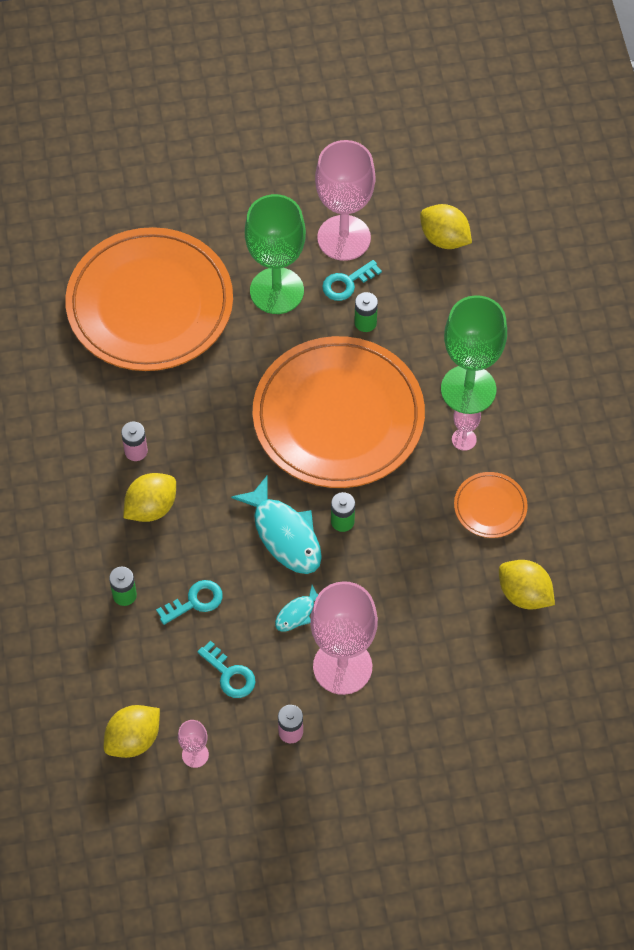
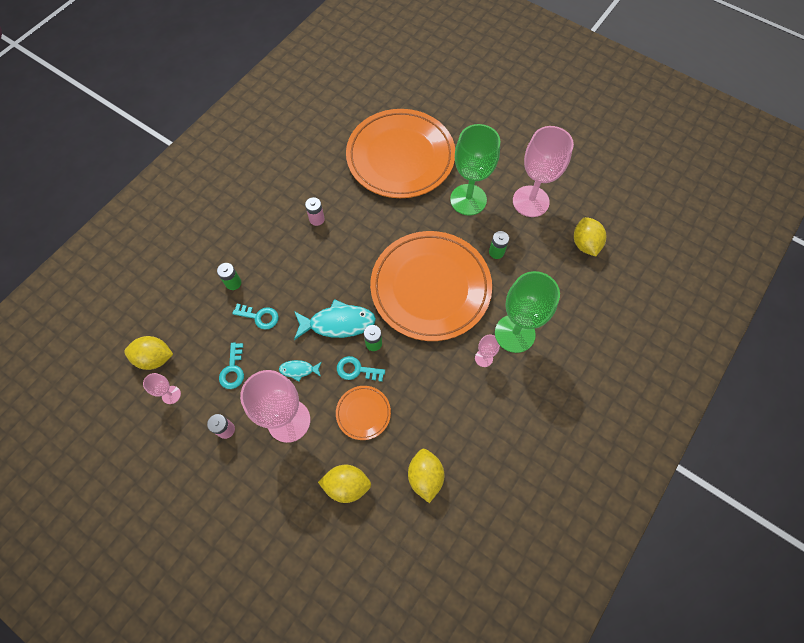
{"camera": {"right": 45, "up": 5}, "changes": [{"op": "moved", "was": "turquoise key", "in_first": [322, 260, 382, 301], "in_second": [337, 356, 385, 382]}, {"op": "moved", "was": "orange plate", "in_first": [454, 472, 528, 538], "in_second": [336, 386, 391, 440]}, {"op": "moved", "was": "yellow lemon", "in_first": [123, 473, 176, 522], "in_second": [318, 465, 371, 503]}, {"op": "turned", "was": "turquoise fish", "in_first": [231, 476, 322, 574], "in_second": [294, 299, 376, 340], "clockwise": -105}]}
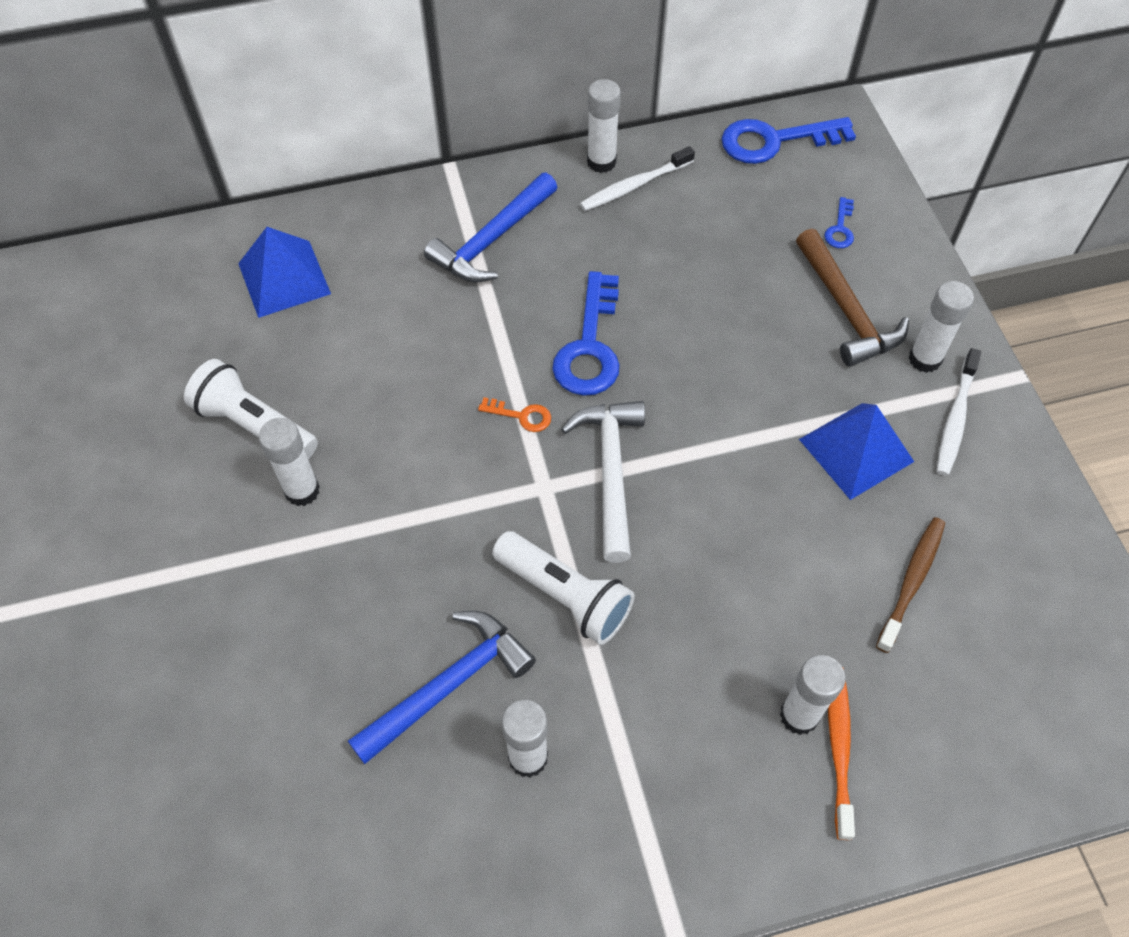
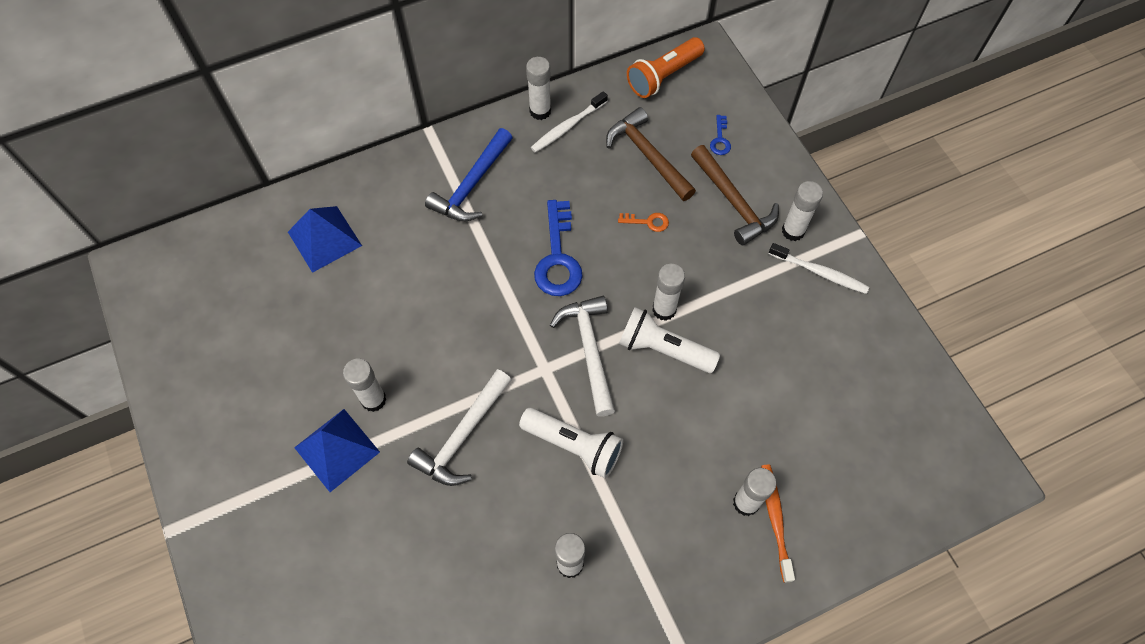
{"camera": {"right": -10, "up": 5}, "changes": [{"op": "replaced", "was": "blue key", "now": "orange flashlight", "in_first": [722, 117, 856, 164], "in_second": [627, 37, 705, 98]}, {"op": "turned", "was": "white toothbrush", "in_first": [937, 348, 981, 476], "in_second": [769, 243, 869, 294], "clockwise": -75}, {"op": "moved", "was": "white flashlight", "in_first": [184, 359, 318, 459], "in_second": [619, 307, 720, 373]}, {"op": "moved", "was": "orange key", "in_first": [478, 397, 551, 432], "in_second": [618, 213, 669, 232]}, {"op": "moved", "was": "blue pyramid", "in_first": [799, 403, 914, 500], "in_second": [294, 409, 380, 492]}, {"op": "removed", "was": "brown toothbrush", "in_first": [876, 517, 945, 653]}, {"op": "removed", "was": "blue hammer", "in_first": [348, 611, 536, 764]}, {"op": "added", "now": "brown hammer", "in_second": [606, 107, 696, 201]}, {"op": "added", "now": "white glue stick", "in_second": [652, 264, 685, 321]}, {"op": "added", "now": "white hammer", "in_second": [407, 369, 511, 486]}]}
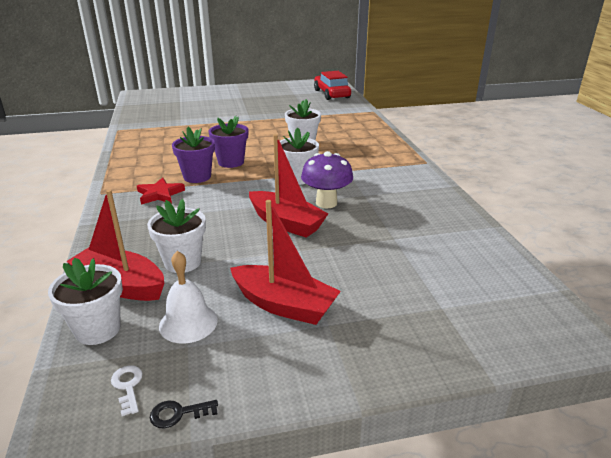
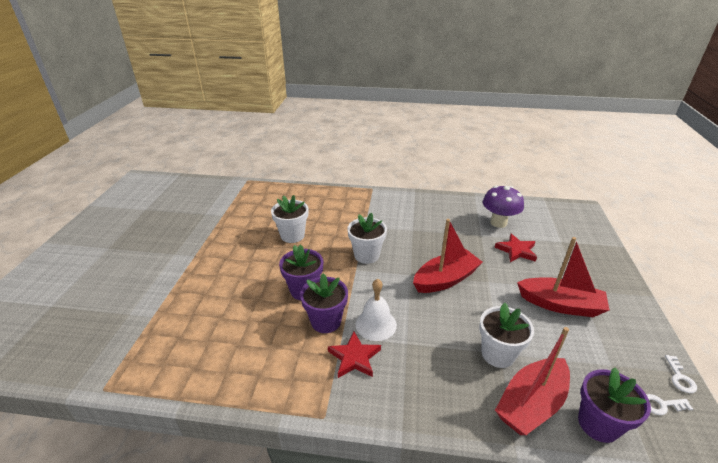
{"camera": {"right": -70, "up": 5}, "changes": [{"op": "removed", "was": "red car", "in_first": [314, 71, 351, 100]}, {"op": "moved", "was": "purple mushroom", "in_first": [301, 151, 353, 208], "in_second": [483, 186, 524, 228]}, {"op": "turned", "was": "red boat", "in_first": [230, 200, 341, 325], "in_second": [517, 237, 609, 317], "clockwise": 60}, {"op": "moved", "was": "white bell", "in_first": [159, 251, 218, 344], "in_second": [356, 279, 397, 341]}, {"op": "recoloured", "was": "white flower pot", "now": "purple flower pot", "in_first": [48, 258, 123, 345], "in_second": [578, 367, 651, 443]}, {"op": "recoloured", "was": "black key", "now": "white key", "in_first": [150, 400, 218, 428], "in_second": [665, 355, 697, 393]}, {"op": "added", "now": "red star", "in_second": [495, 234, 537, 262]}]}
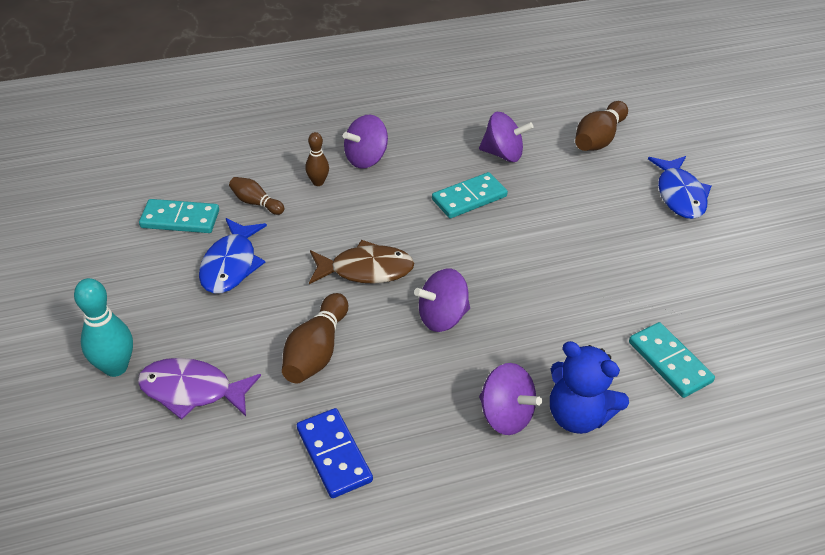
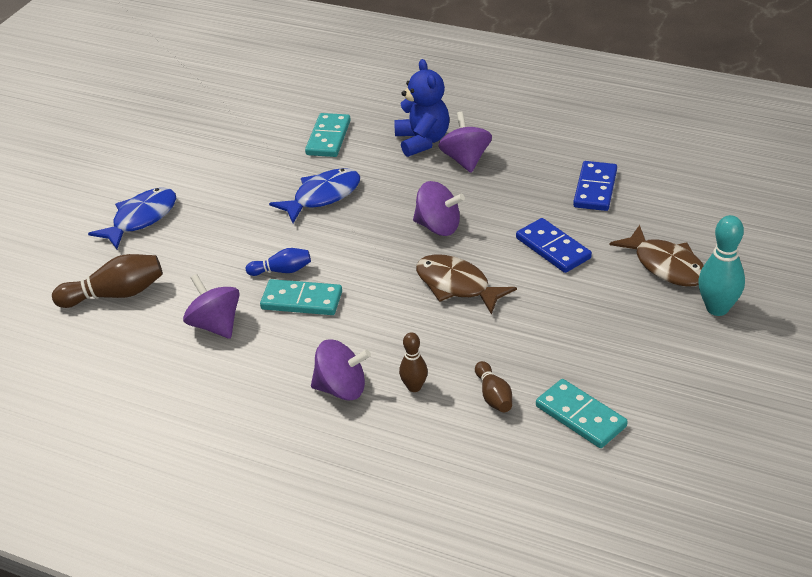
{"camera": {"right": -135, "up": -5}, "changes": [{"op": "moved", "was": "blue fish", "in_first": [199, 218, 267, 294], "in_second": [269, 168, 360, 223]}, {"op": "replaced", "was": "brown bowling pin", "now": "blue domino", "in_first": [282, 293, 348, 384], "in_second": [516, 218, 592, 273]}, {"op": "recoloured", "was": "purple fish", "now": "brown fish", "in_first": [138, 358, 261, 420], "in_second": [610, 225, 704, 287]}, {"op": "added", "now": "blue bowling pin", "in_second": [246, 248, 311, 276]}]}
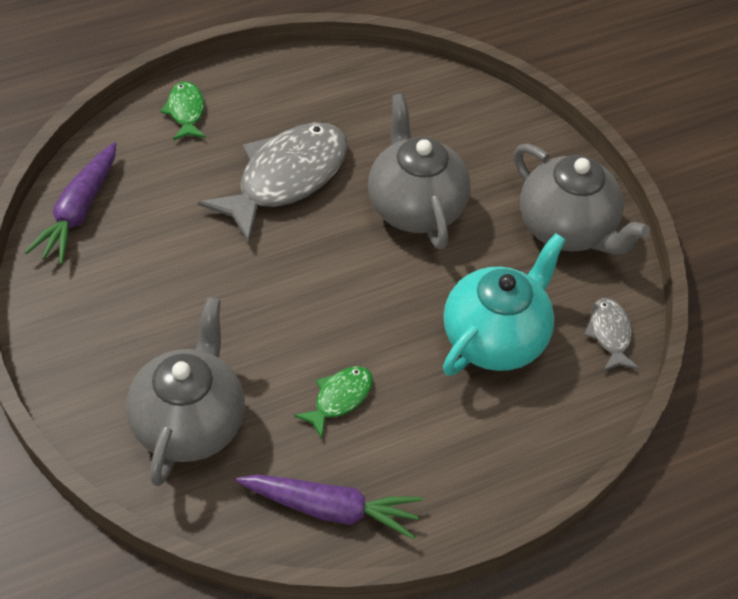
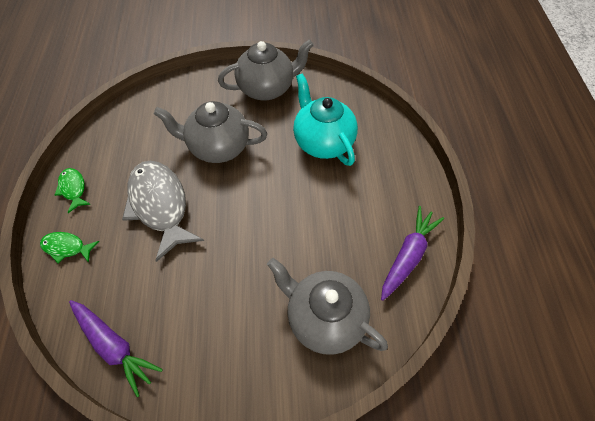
{"camera": {"right": -65, "up": 5}, "changes": [{"op": "removed", "was": "grey fish", "in_first": [584, 298, 639, 371]}, {"op": "moved", "was": "green fish", "in_first": [294, 366, 373, 439], "in_second": [55, 168, 90, 213]}]}
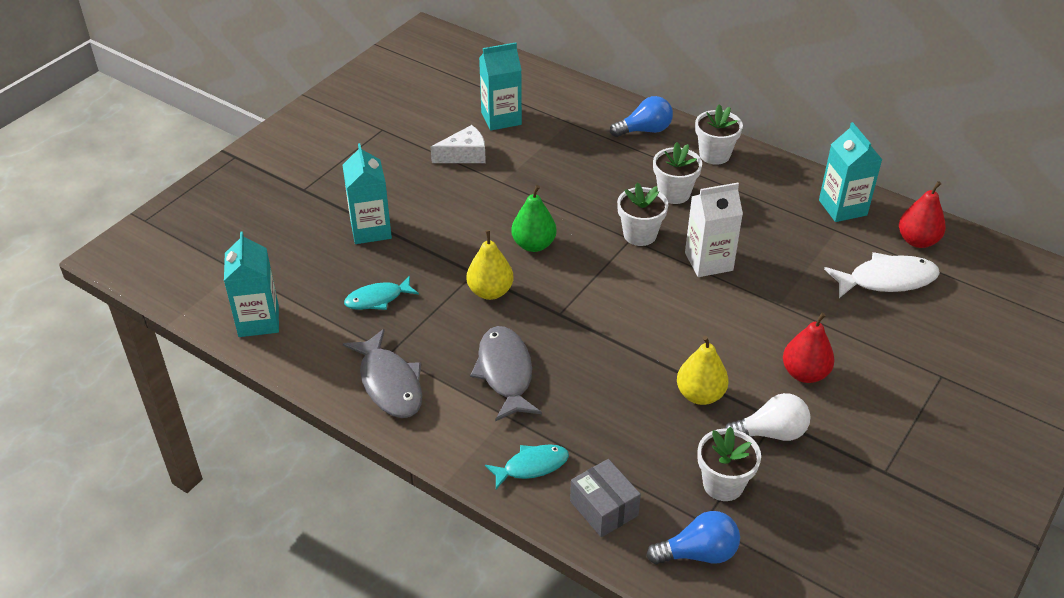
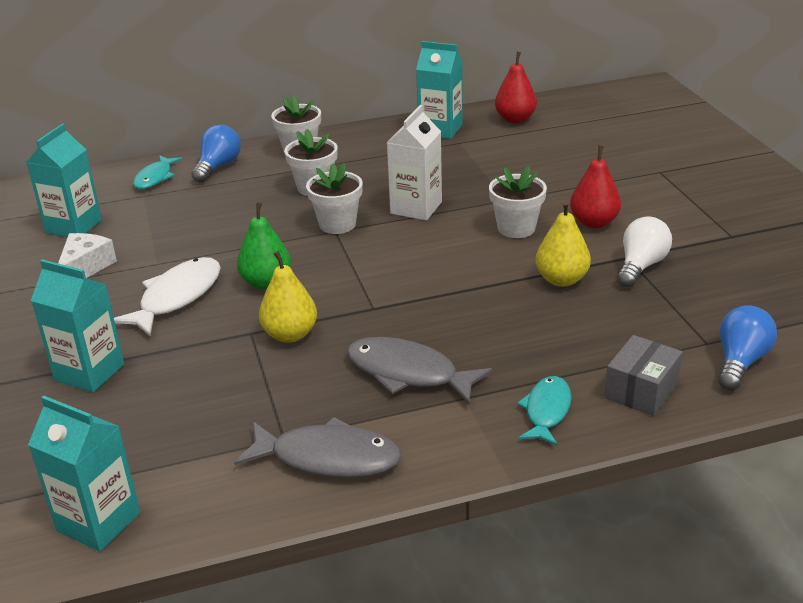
{"camera": {"right": -50, "up": -10}, "changes": [{"op": "moved", "was": "white fish", "in_first": [824, 252, 940, 298], "in_second": [114, 257, 221, 336]}, {"op": "moved", "was": "turquoise fish", "in_first": [344, 276, 419, 310], "in_second": [133, 155, 182, 189]}, {"op": "moved", "was": "white flower pot", "in_first": [697, 427, 761, 501], "in_second": [489, 166, 547, 238]}, {"op": "turned", "was": "grey box", "in_first": [570, 459, 641, 537], "in_second": [604, 335, 682, 416], "clockwise": -60}]}
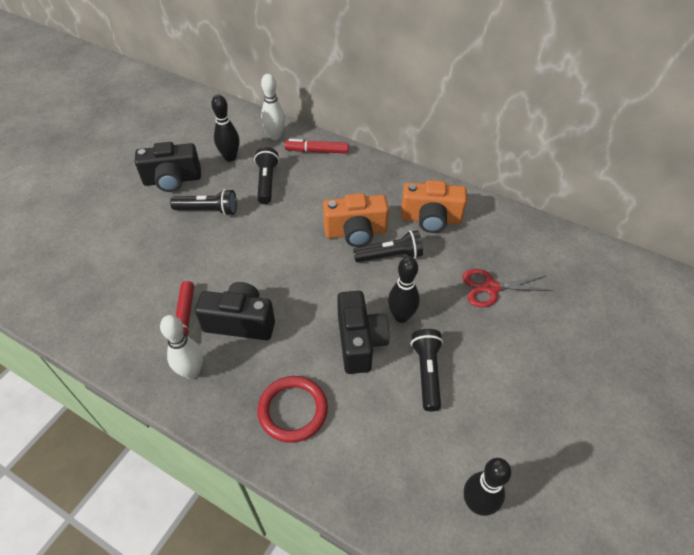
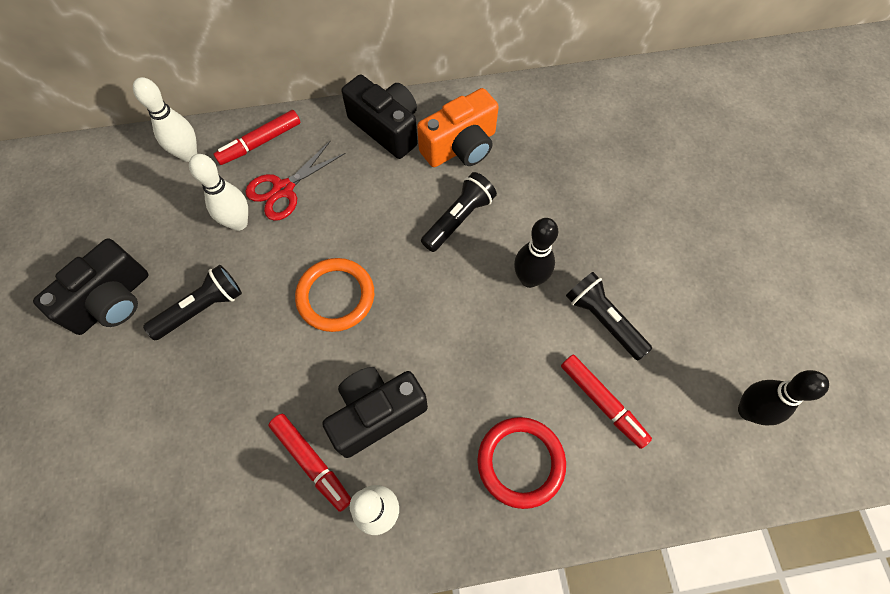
{"camera": {"right": -40, "up": 15}, "changes": [{"op": "removed", "was": "black bowling pin", "in_first": [211, 95, 239, 161]}, {"op": "replaced", "was": "black flashlight", "now": "white bowling pin", "in_first": [254, 147, 279, 204], "in_second": [189, 154, 248, 231]}, {"op": "removed", "was": "orange camera", "in_first": [323, 193, 389, 247]}, {"op": "moved", "was": "red scissors", "in_first": [462, 269, 553, 307], "in_second": [245, 140, 346, 221]}, {"op": "moved", "was": "black camera", "in_first": [337, 291, 390, 374], "in_second": [341, 75, 418, 159]}, {"op": "added", "now": "orange ring", "in_second": [295, 258, 374, 332]}, {"op": "added", "now": "red marker", "in_second": [561, 355, 652, 449]}]}
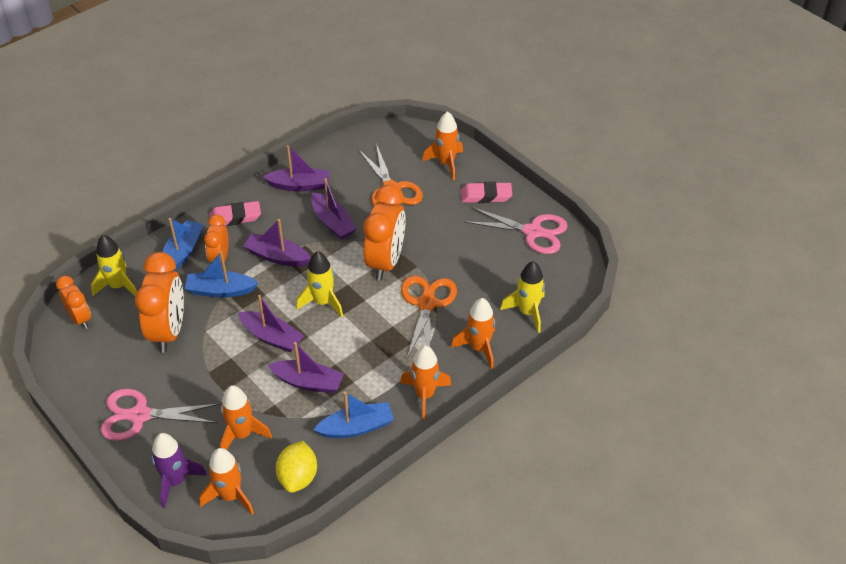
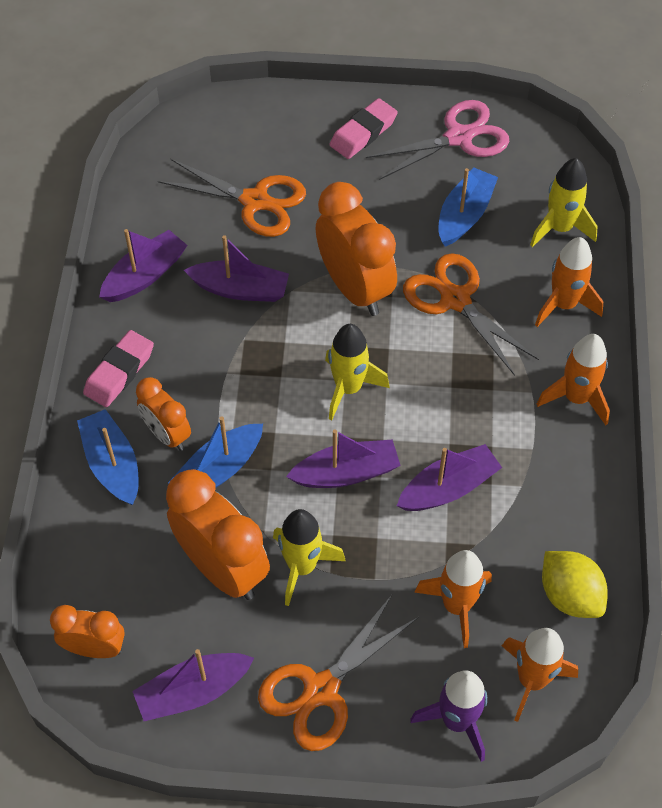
{"camera": {"right": -45, "up": 10}, "changes": [{"op": "removed", "was": "orange rocket", "in_first": [422, 111, 463, 180]}, {"op": "moved", "was": "purple boat", "in_first": [243, 219, 311, 266], "in_second": [132, 649, 254, 721]}, {"op": "moved", "was": "yellow rocket", "in_first": [91, 235, 137, 296], "in_second": [273, 509, 346, 606]}, {"op": "recoloured", "was": "pink scissors", "now": "orange scissors", "in_first": [100, 389, 221, 441], "in_second": [258, 595, 419, 751]}, {"op": "moved", "was": "blue boat", "in_first": [314, 392, 394, 438], "in_second": [438, 167, 498, 247]}]}
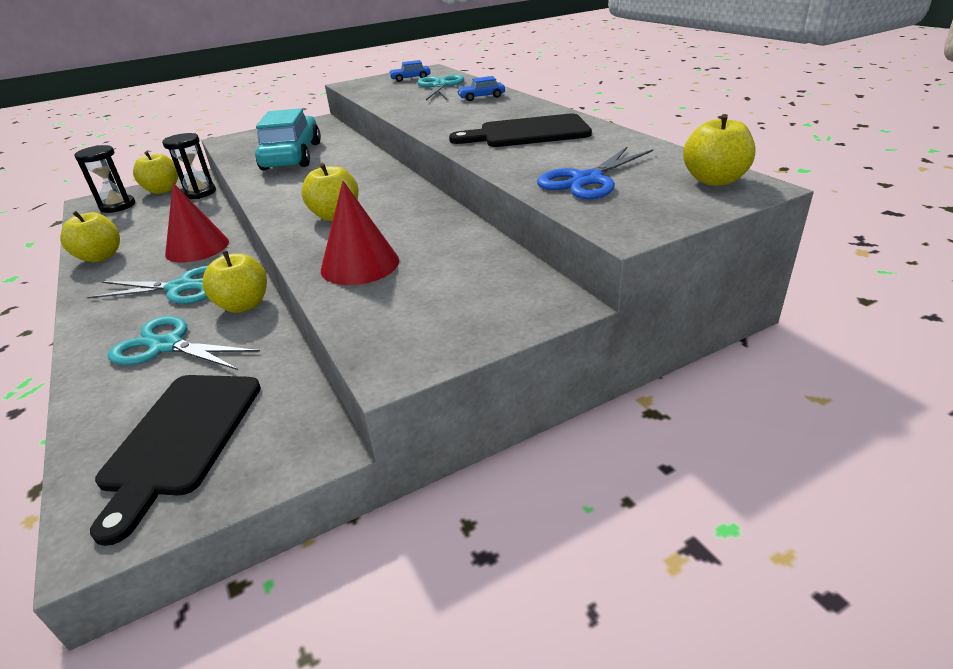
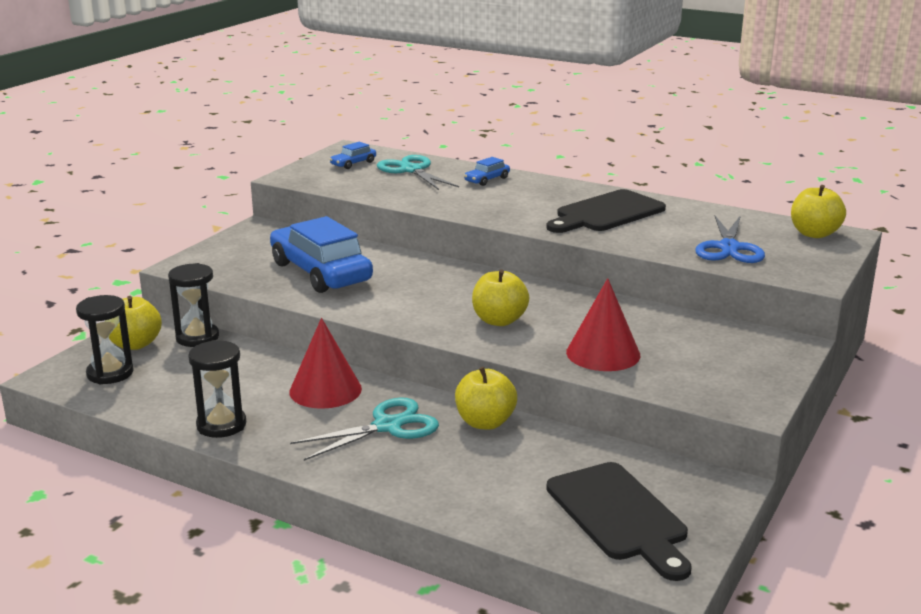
{"camera": {"right": -35, "up": -10}, "changes": [{"op": "recoloured", "was": "turquoise car", "now": "blue car", "in_first": [255, 108, 321, 170], "in_second": [270, 216, 373, 293]}, {"op": "replaced", "was": "yellow apple", "now": "black hourglass", "in_first": [60, 211, 120, 262], "in_second": [188, 340, 246, 438]}, {"op": "removed", "was": "turquoise scissors", "in_first": [108, 316, 260, 370]}]}
